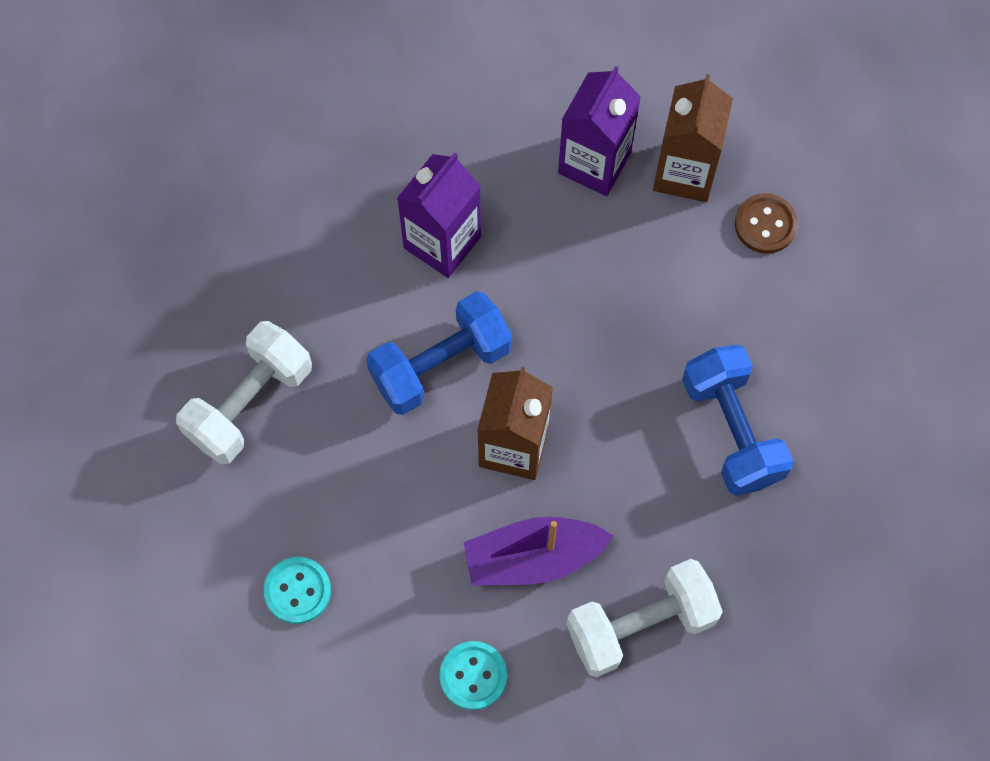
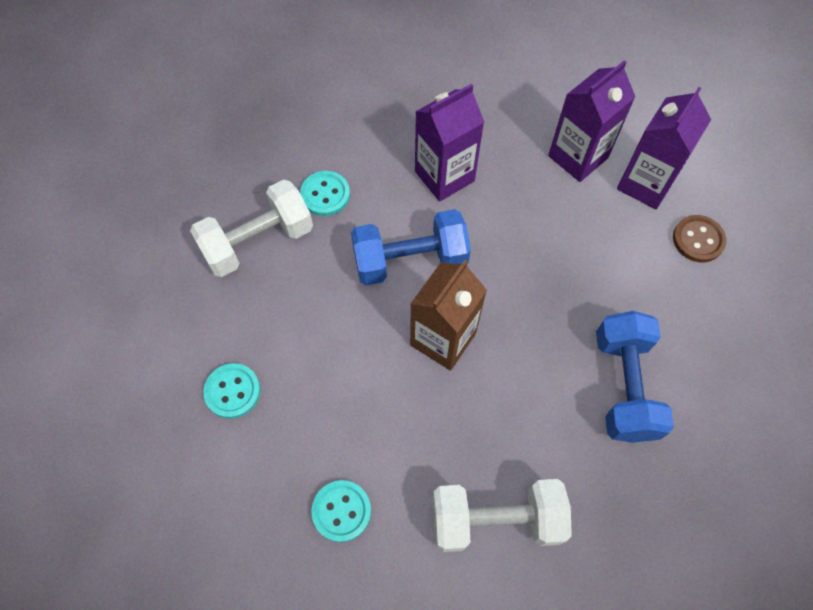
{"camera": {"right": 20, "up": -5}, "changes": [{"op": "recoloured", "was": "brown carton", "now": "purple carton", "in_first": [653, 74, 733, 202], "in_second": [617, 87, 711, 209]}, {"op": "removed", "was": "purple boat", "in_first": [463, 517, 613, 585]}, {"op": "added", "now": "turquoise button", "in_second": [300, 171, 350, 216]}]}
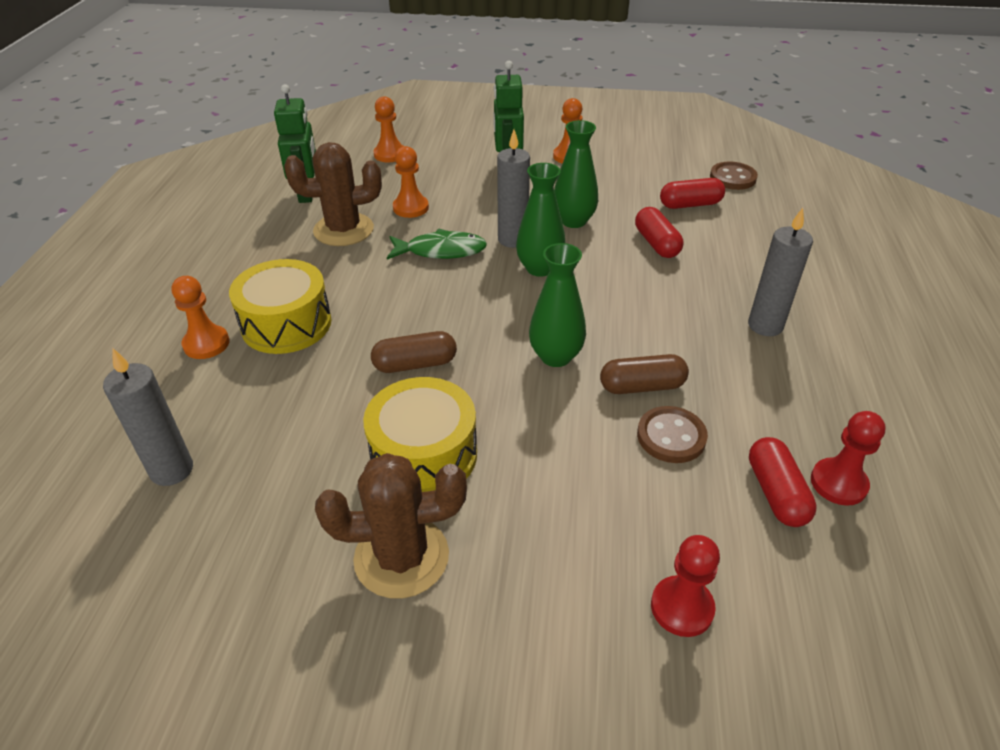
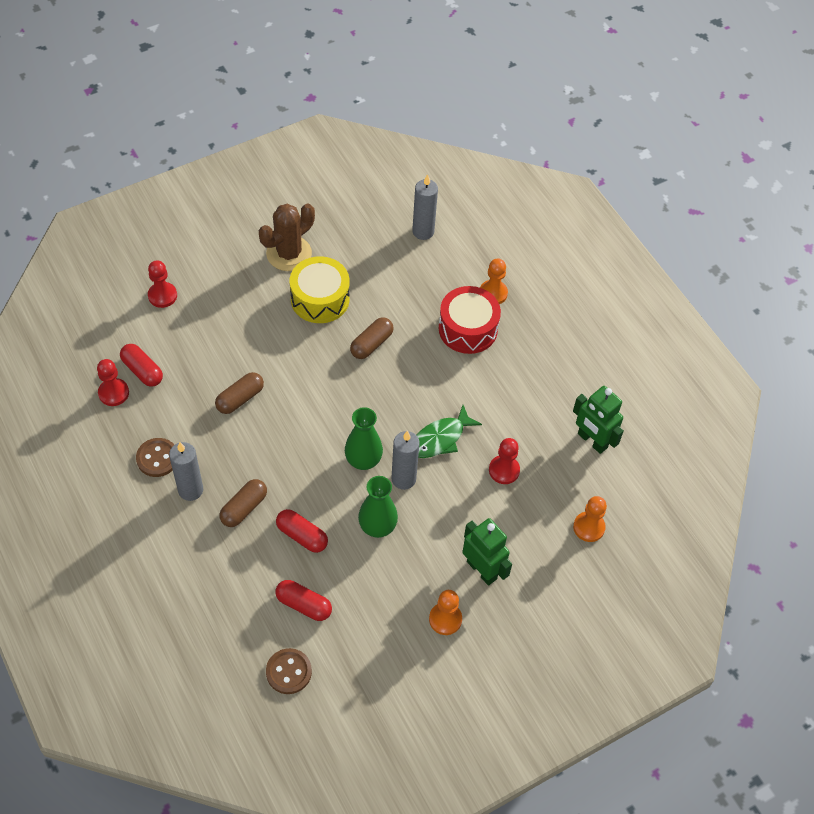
{"camera": {"right": 140, "up": 15}, "changes": [{"op": "removed", "was": "brown cactus", "in_first": [284, 142, 382, 246]}, {"op": "recoloured", "was": "orange pawn", "now": "red pawn", "in_first": [393, 146, 429, 218], "in_second": [489, 438, 520, 484]}, {"op": "turned", "was": "red capsule", "in_first": [660, 178, 725, 209], "in_second": [275, 580, 332, 621], "clockwise": 75}, {"op": "removed", "was": "green vase", "in_first": [529, 243, 586, 367]}, {"op": "recoloured", "was": "yellow drum", "now": "red drum", "in_first": [229, 259, 332, 354], "in_second": [439, 286, 501, 354]}, {"op": "moved", "was": "brown button", "in_first": [637, 406, 708, 463], "in_second": [136, 438, 174, 477]}, {"op": "added", "now": "brown capsule", "in_second": [219, 479, 267, 527]}]}
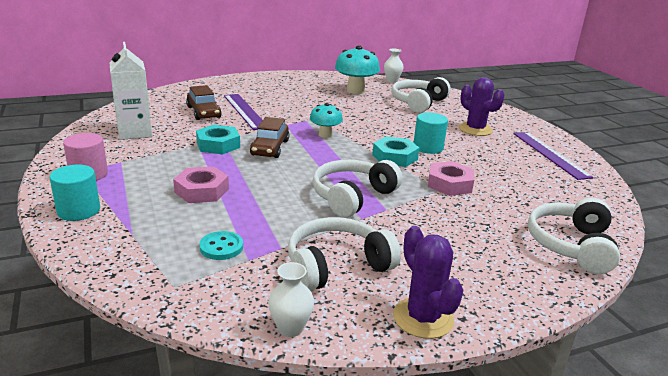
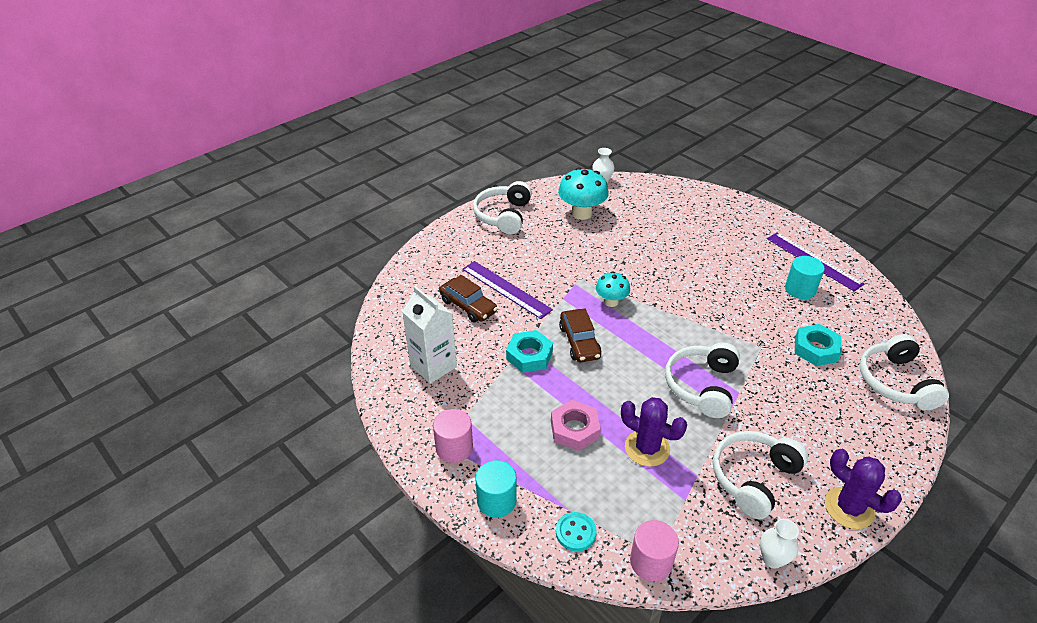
{"camera": {"right": -20, "up": 15}, "changes": [{"op": "moved", "was": "white headphones", "in_first": [391, 77, 451, 113], "in_second": [473, 181, 532, 234]}, {"op": "moved", "was": "purple cactus", "in_first": [459, 77, 505, 136], "in_second": [621, 397, 687, 467]}, {"op": "moved", "was": "turquoise cylinder", "in_first": [414, 112, 448, 154], "in_second": [785, 256, 825, 299]}, {"op": "moved", "was": "turquoise nut", "in_first": [372, 137, 419, 167], "in_second": [795, 324, 842, 366]}, {"op": "removed", "was": "pink nut", "in_first": [428, 161, 474, 196]}, {"op": "moved", "was": "turquoise button", "in_first": [199, 231, 243, 260], "in_second": [556, 512, 597, 551]}, {"op": "added", "now": "pink cylinder", "in_second": [630, 520, 679, 582]}]}
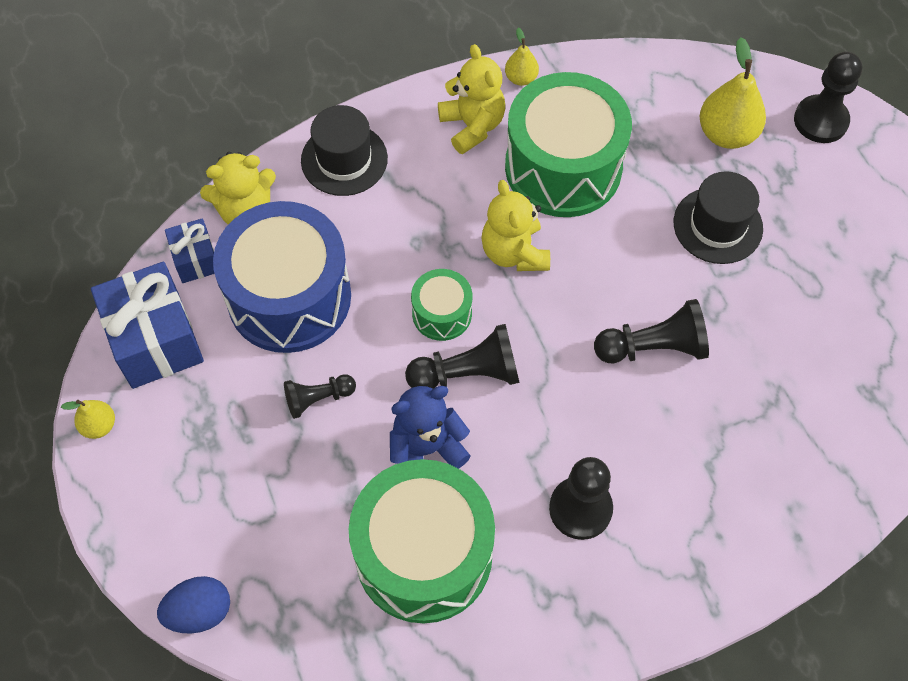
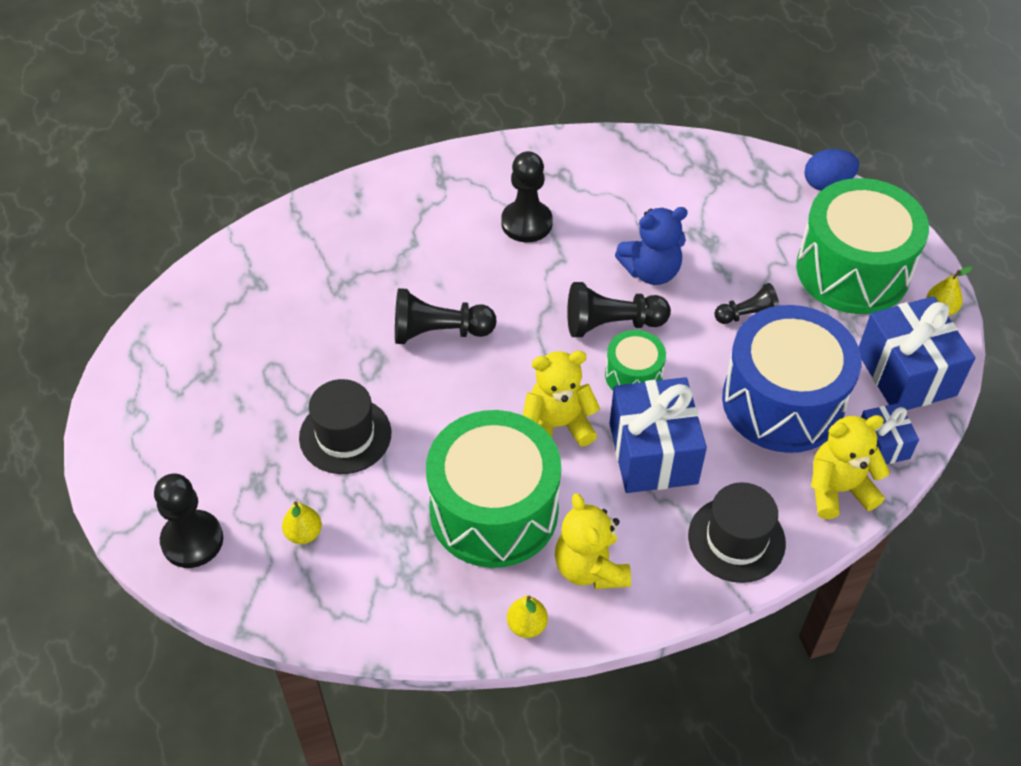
{"camera": {"right": -175, "up": -10}, "changes": [{"op": "resized", "was": "yellow pear", "in_first": [700, 37, 766, 149], "in_second": [282, 501, 322, 544], "ratio": 0.54}, {"op": "turned", "was": "yellow teddy bear", "in_first": [481, 180, 550, 271], "in_second": [523, 351, 600, 446], "clockwise": -90}, {"op": "moved", "was": "green drum", "in_first": [349, 459, 495, 623], "in_second": [796, 178, 929, 314]}, {"op": "added", "now": "blue gift", "in_second": [609, 377, 707, 493]}]}
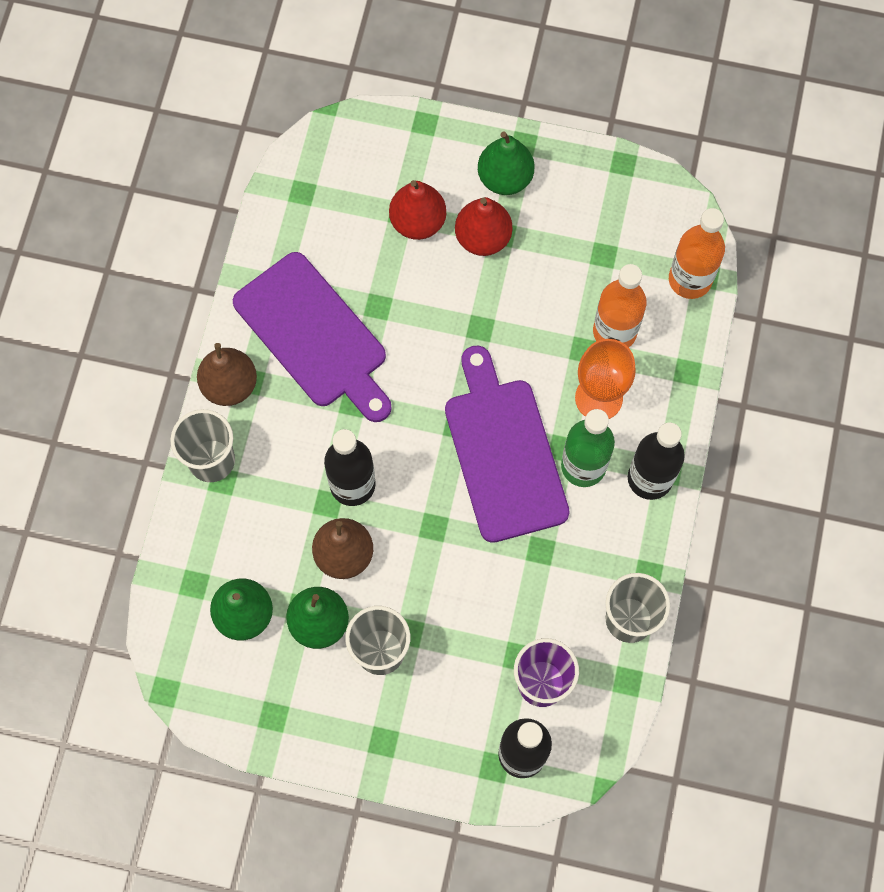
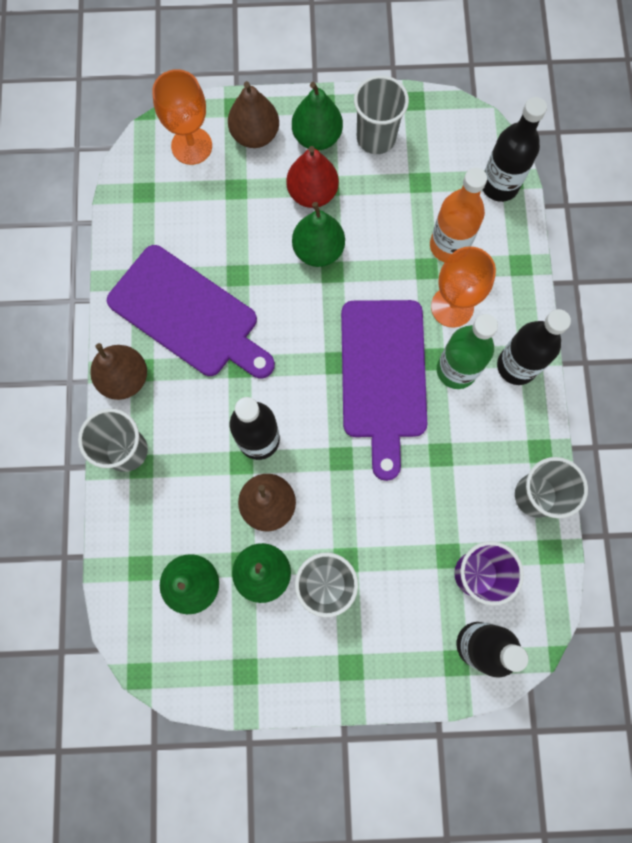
{"camera": {"right": -15, "up": 5}, "changes": [{"op": "removed", "was": "red pear", "in_first": [389, 180, 446, 240]}, {"op": "recoloured", "was": "orange bottle", "now": "black bottle", "in_first": [669, 208, 725, 299], "in_second": [483, 97, 547, 202]}, {"op": "turned", "was": "purple cutting board", "in_first": [445, 345, 570, 543], "in_second": [341, 300, 427, 481], "clockwise": -150}, {"op": "added", "now": "orange goblet", "in_second": [152, 69, 212, 165]}, {"op": "added", "now": "grey cup", "in_second": [354, 75, 409, 154]}, {"op": "added", "now": "brown pear", "in_second": [228, 81, 279, 148]}, {"op": "added", "now": "green pear", "in_second": [292, 202, 345, 267]}]}
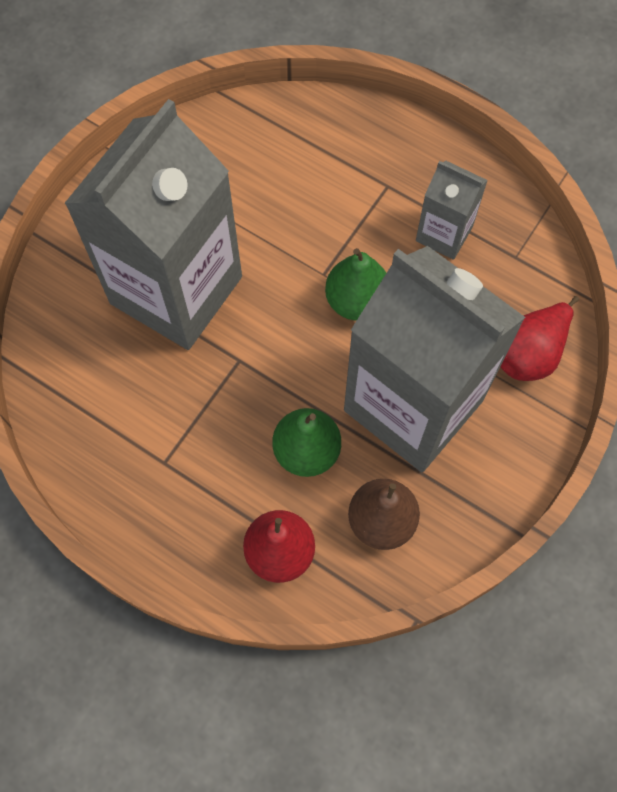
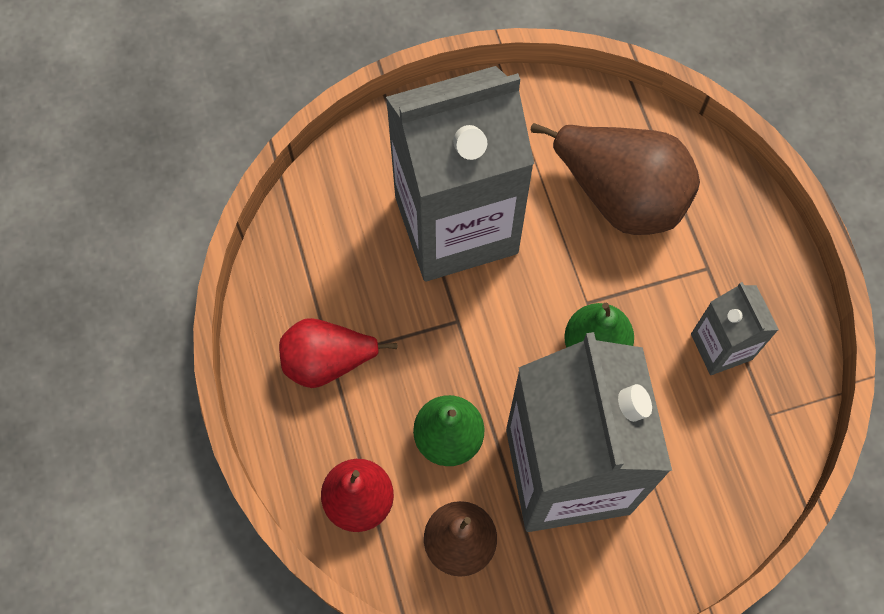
{"camera": {"right": 40, "up": 0}, "changes": [{"op": "moved", "was": "red pear", "in_first": [500, 296, 579, 381], "in_second": [279, 318, 398, 388]}, {"op": "added", "now": "brown pear", "in_second": [531, 123, 700, 235]}]}
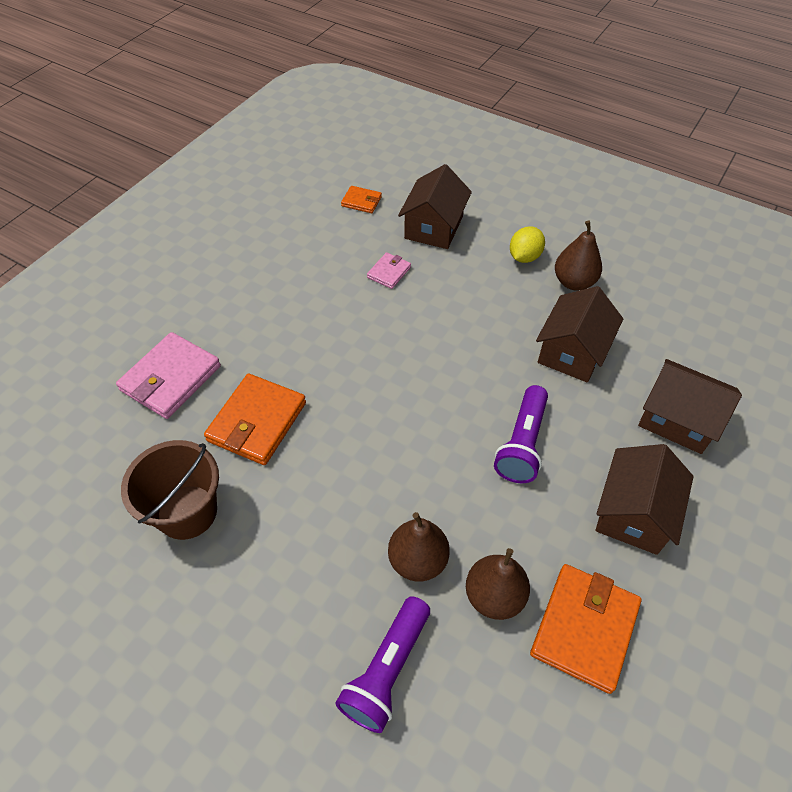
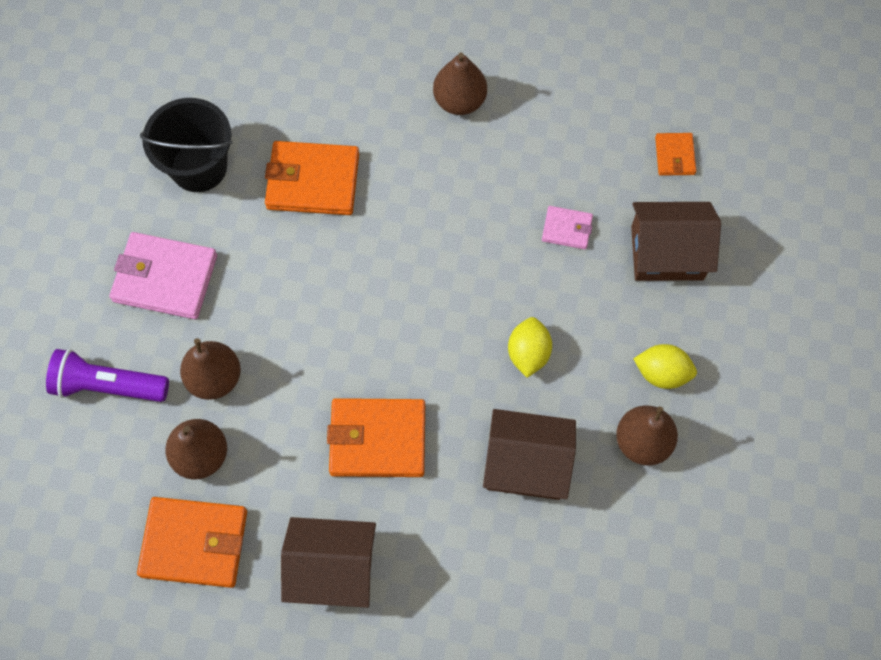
{"camera": {"right": 70, "up": 15}, "changes": [{"op": "moved", "was": "pink wallet", "in_first": [116, 332, 221, 419], "in_second": [110, 232, 217, 319]}, {"op": "removed", "was": "brown house", "in_first": [638, 359, 742, 454]}, {"op": "replaced", "was": "purple flashlight", "now": "orange wallet", "in_first": [494, 385, 548, 483], "in_second": [327, 398, 425, 477]}, {"op": "recoloured", "was": "brown bucket", "now": "black bucket", "in_first": [121, 440, 219, 540], "in_second": [140, 98, 232, 192]}, {"op": "added", "now": "brown pear", "in_second": [433, 52, 487, 115]}, {"op": "added", "now": "yellow lemon", "in_second": [508, 317, 552, 378]}]}
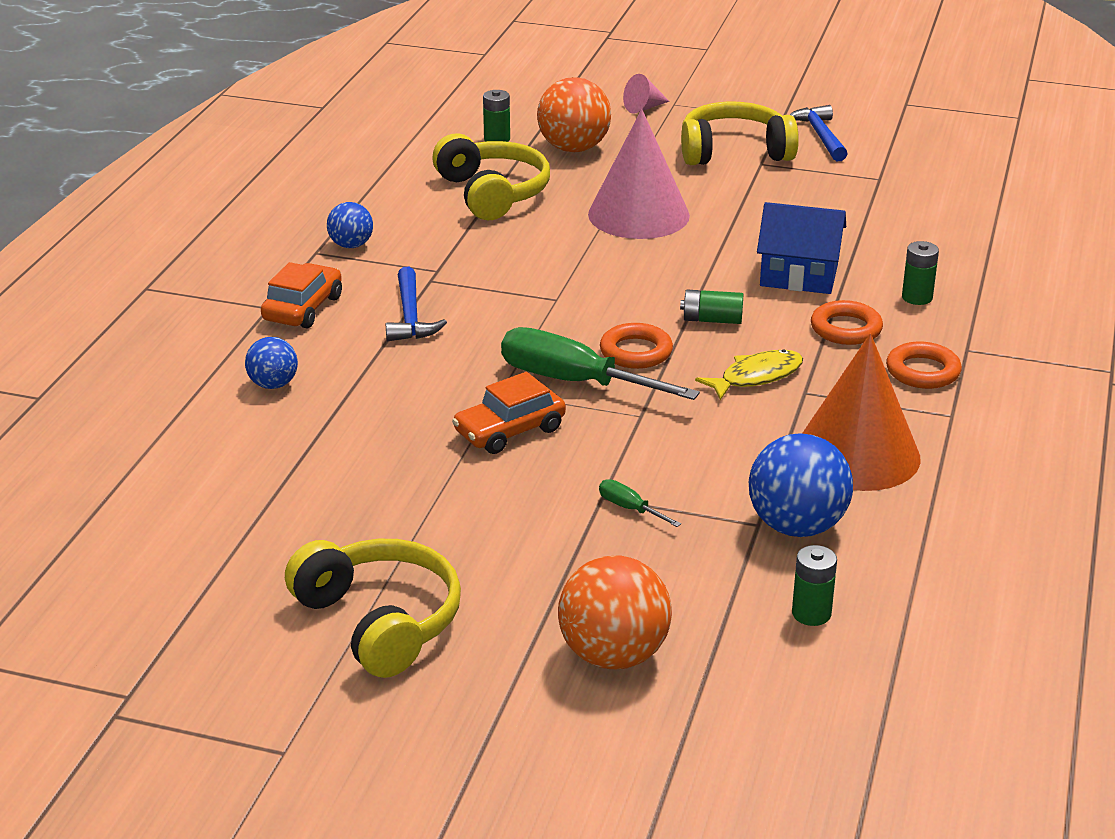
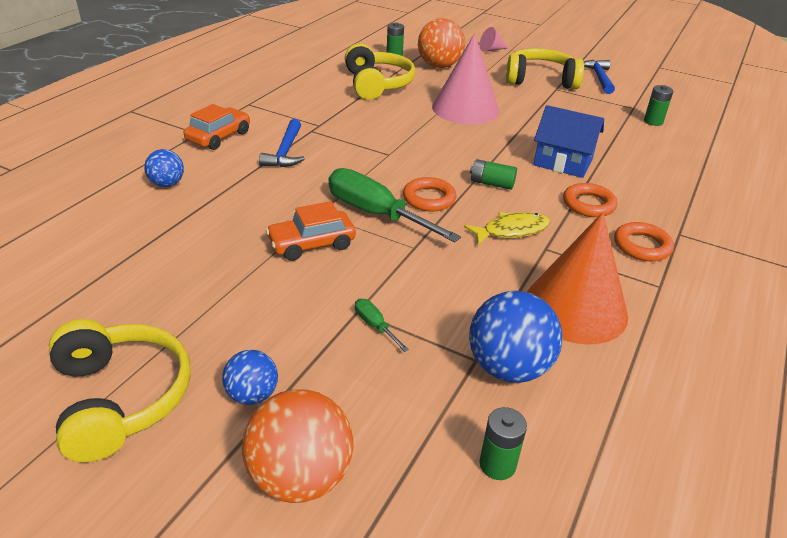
{"camera": {"right": 10, "up": 5}, "changes": [{"op": "moved", "was": "blue ball", "in_first": [327, 202, 373, 248], "in_second": [222, 350, 278, 405]}, {"op": "moved", "was": "green battery", "in_first": [902, 241, 939, 305], "in_second": [644, 85, 673, 126]}]}
